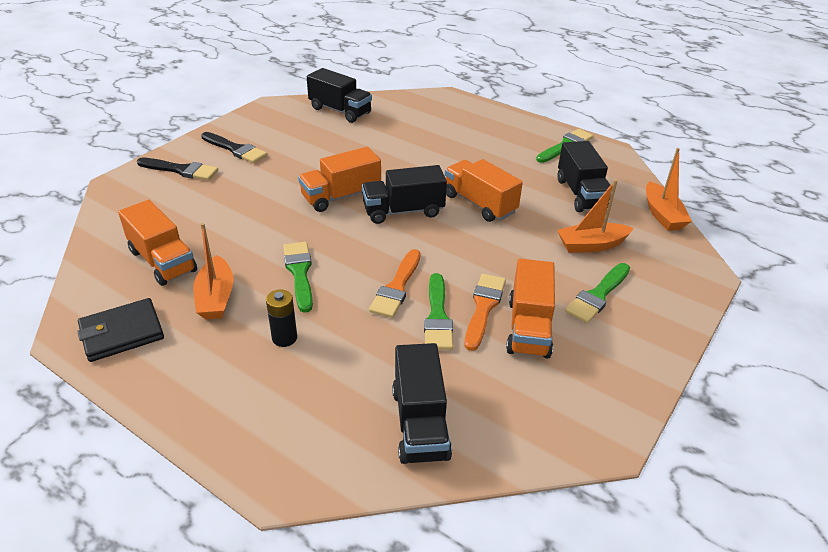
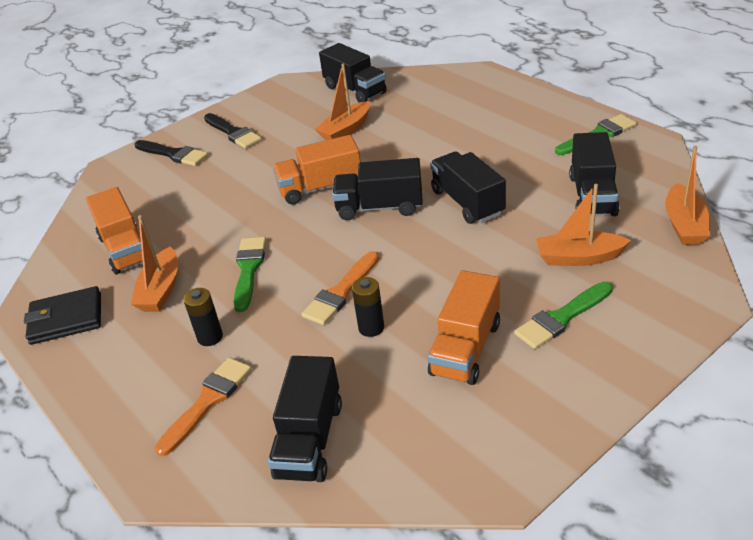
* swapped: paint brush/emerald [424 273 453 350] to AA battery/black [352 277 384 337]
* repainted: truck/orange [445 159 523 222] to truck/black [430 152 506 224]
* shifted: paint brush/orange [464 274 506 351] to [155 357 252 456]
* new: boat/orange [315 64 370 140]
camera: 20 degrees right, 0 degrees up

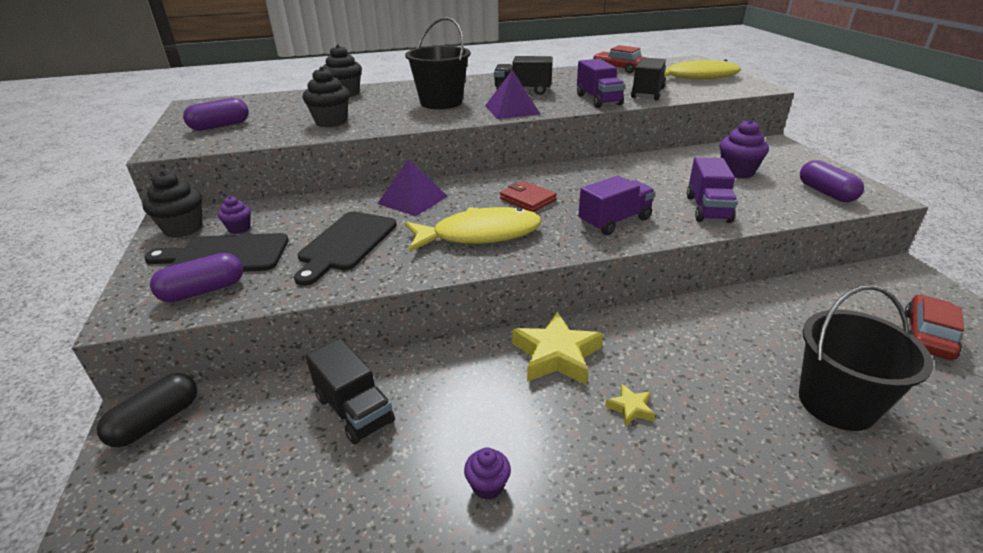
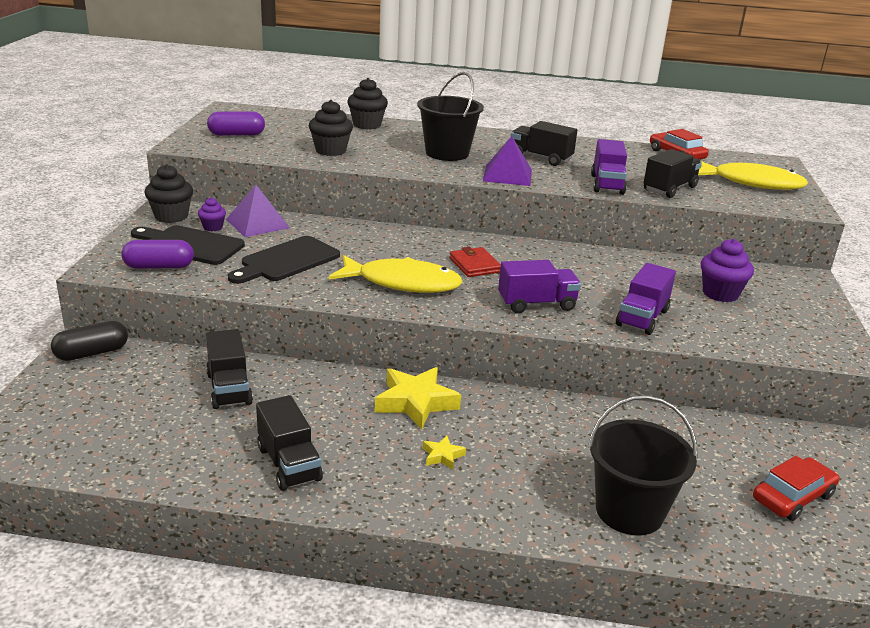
* shifted: pyramid shape/violet [377 159 448 216] to [226 185 290 237]
* swapped: fairy cake/violet [464 447 511 500] to truck/black [256 395 323 491]
* gone: capsule/violet [800 160 864 202]
camera: 20 degrees right, 5 degrees down

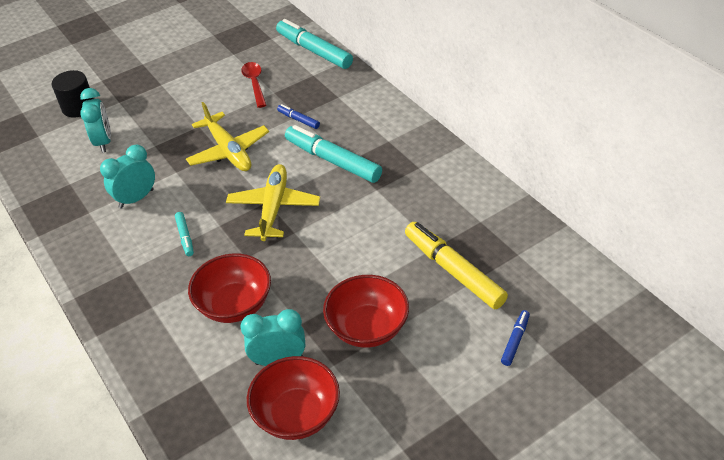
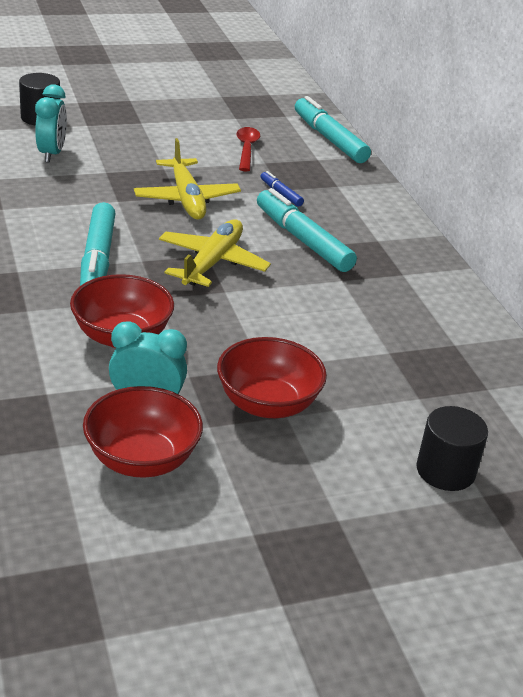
* gone: clock/aqua [100 145 155 208]
* scaled: felt pen/aqua [175 212 194 256] = [80 202 116 286] x2.12
* gone: felt pen/yellow [405 222 508 309]
* swapped: felt pen/blue [501 310 530 366] to cylinder shape/black [416 406 488 491]
camera: 10 degrees right, 10 degrees down

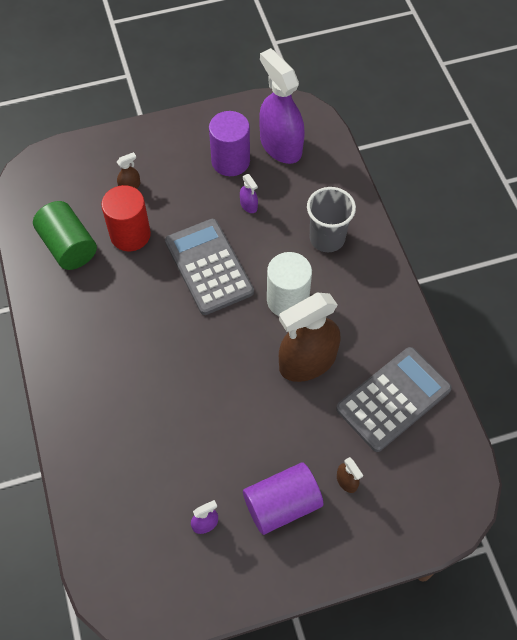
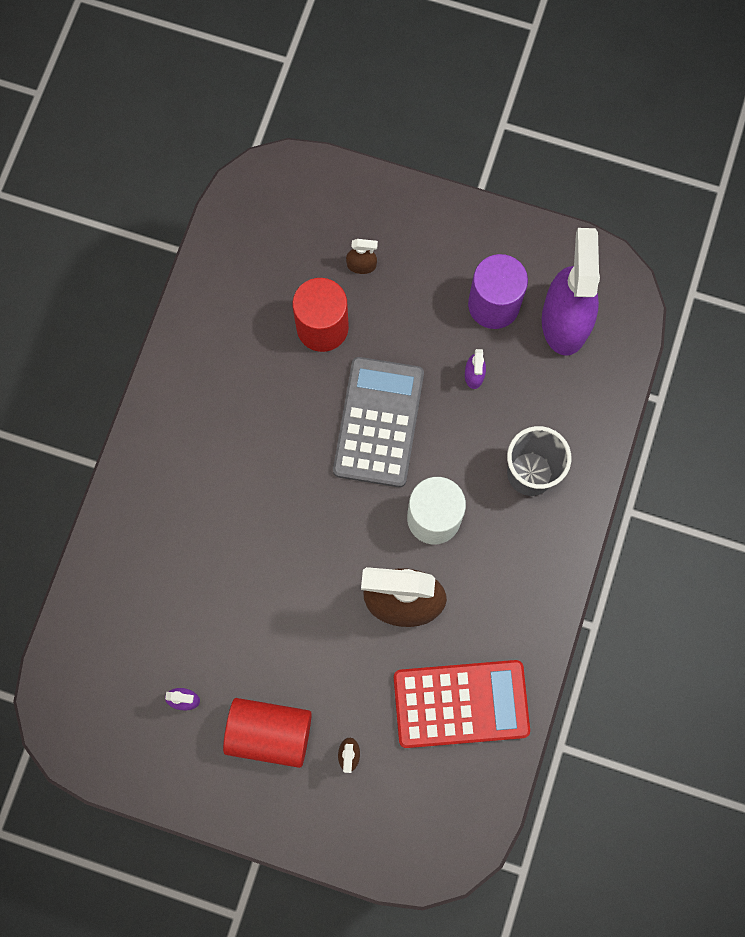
* gone: cylinder shape/emerald [33 201 97 270]
* repainted: cylinder shape/violet [243 462 323 535] to cylinder shape/red [223 698 312 768]
* repainted: adding machine/grey [336 347 452 452] to adding machine/red [394 660 530 748]
camera: 35 degrees right, 15 degrees up

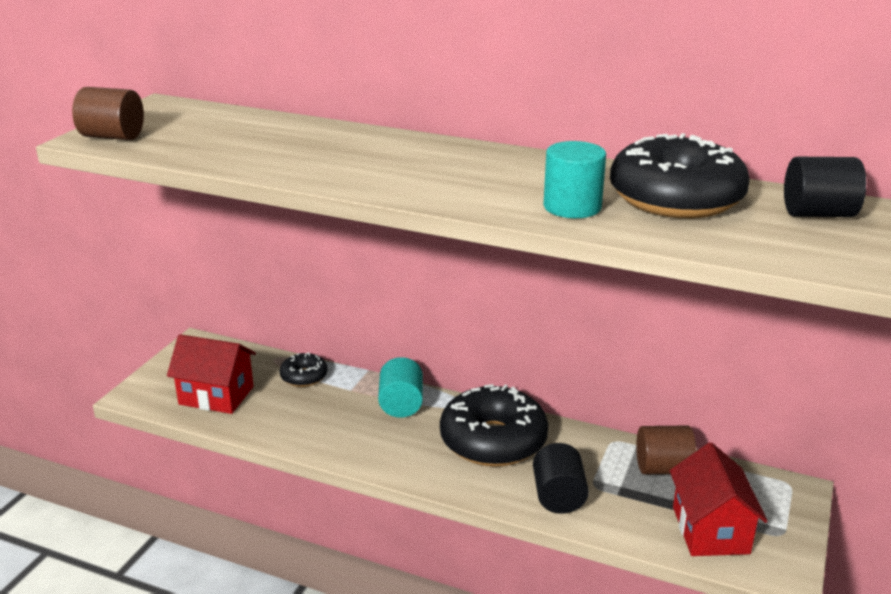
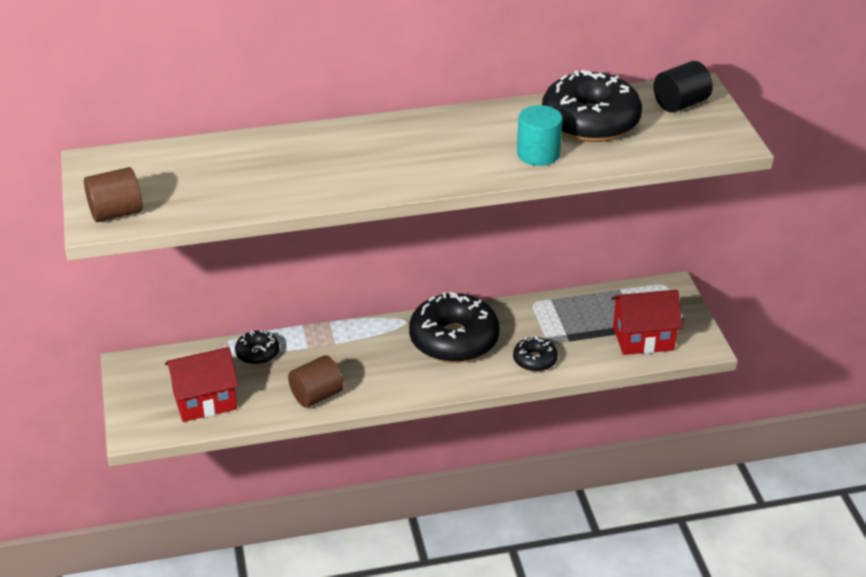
* gone: cylinder shape/aqua [378 357 423 418]
* swapped: cylinder shape/black [533 443 589 514] to donut/black [513 336 558 372]
* shifted: cylinder shape/russet [636 426 696 474] to [288 355 344 408]
* rotated: cottage/red [670 442 768 556] = [611 290 683 355] 60 degrees counterclockwise
camera: 35 degrees left, 10 degrees up

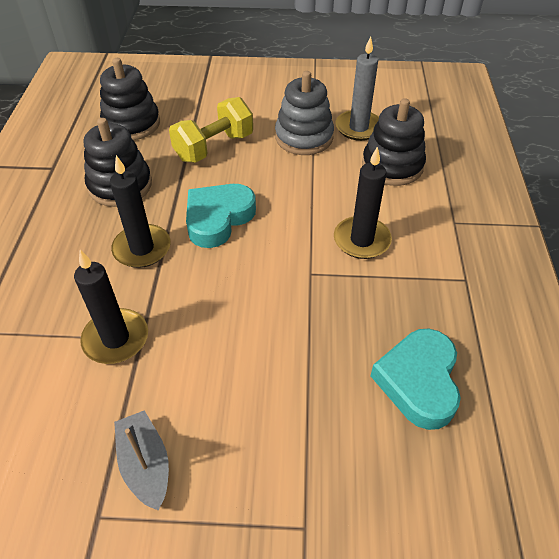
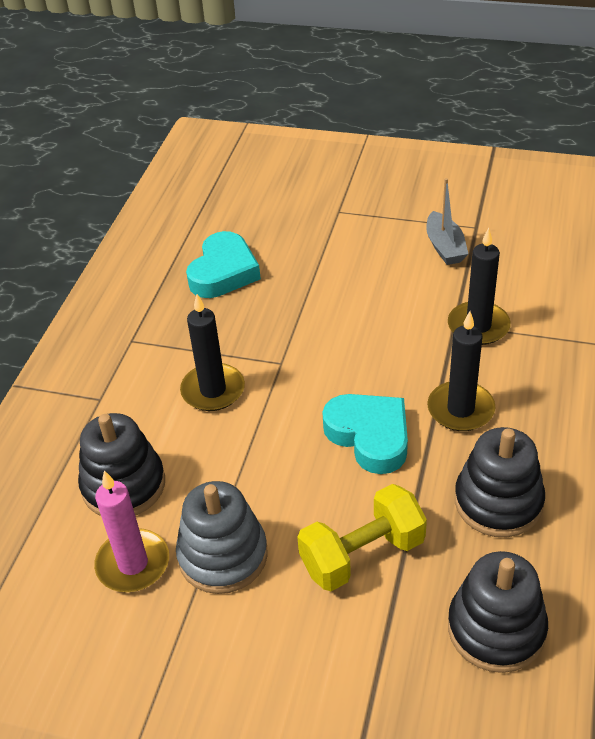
* rotated: love heart/aqua [186 184 256 248] = [322 394 408 474] 90 degrees counterclockwise
* repainted: wax candle/grey [335 36 379 141] to wax candle/pink [94 470 169 592]
camera: 165 degrees left, 5 degrees down

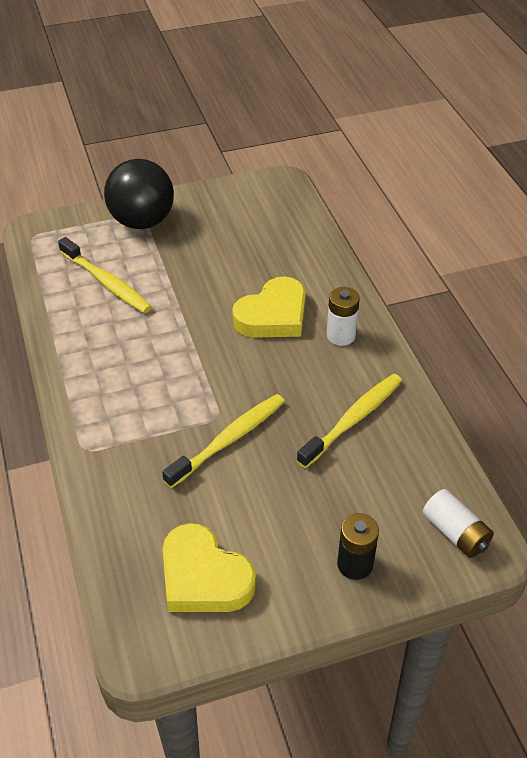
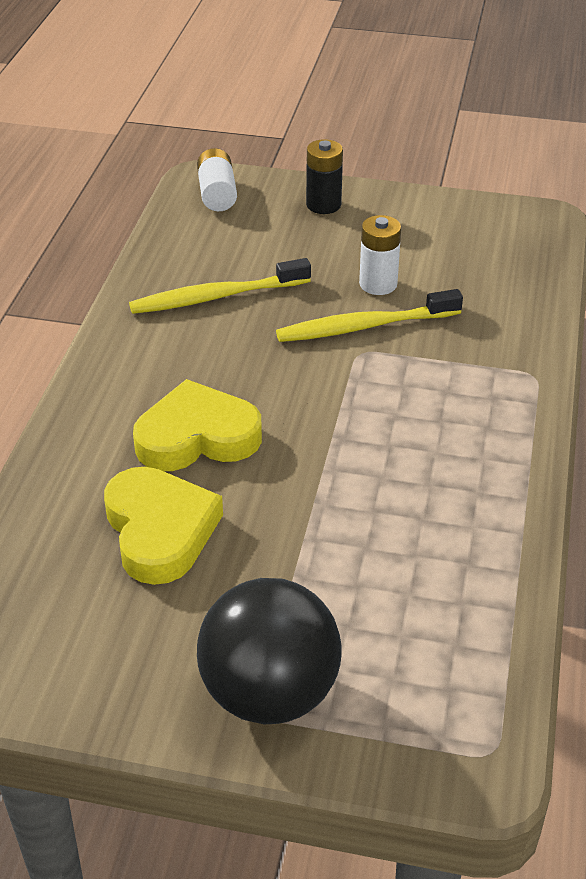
* gone: dental brush/yellow [58 237 152 313]
* shifted: love heart/yellow [163 523 256 612] to [104 467 223 585]
* shifted: AA battery/white [326 287 360 346] to [359 215 401 295]
camera: 150 degrees left, 5 degrees down

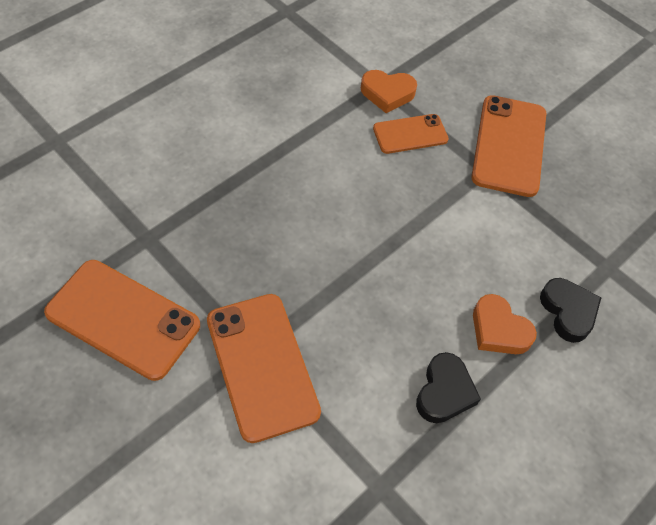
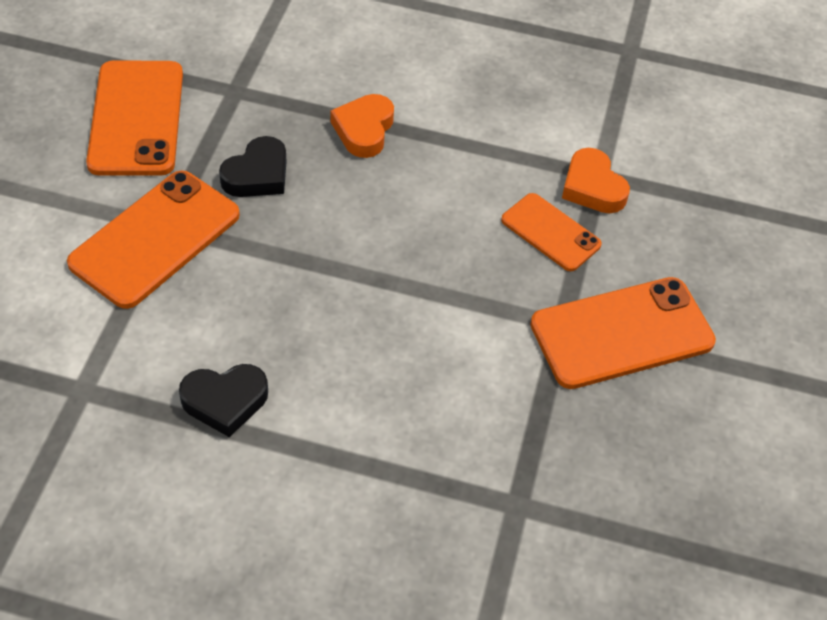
* shifted: love heart/orange [473 294 537 354] to [331 94 394 158]
* shifted: love heart/black [540 278 601 343] to [219 136 286 197]
camera: 60 degrees right, 5 degrees down

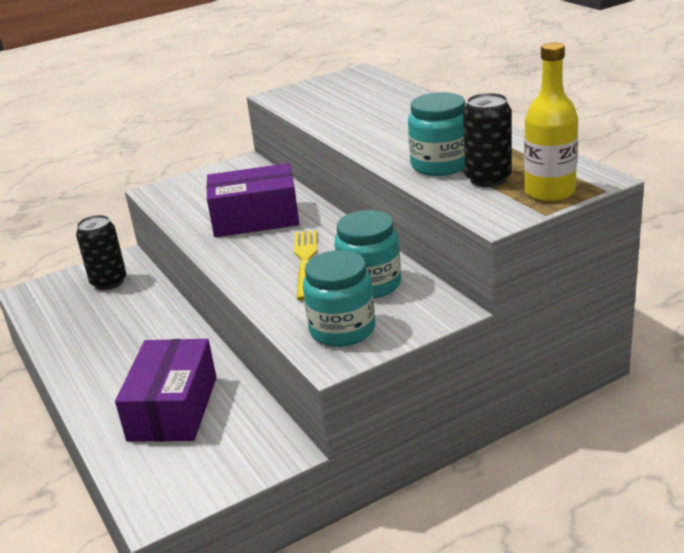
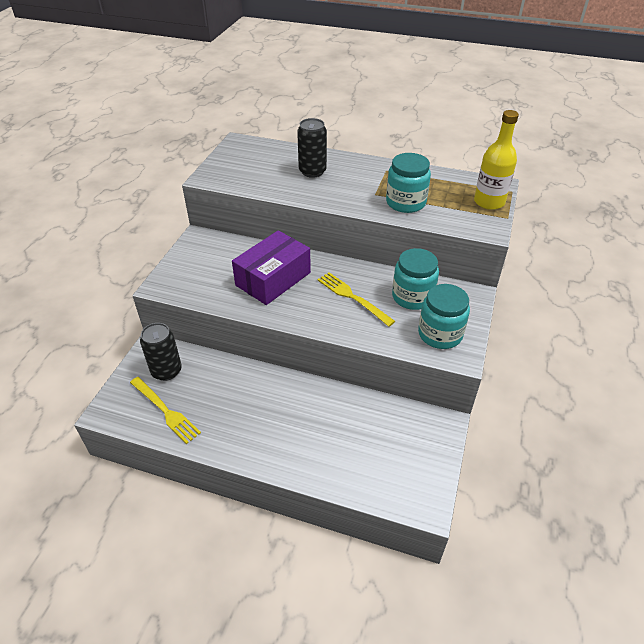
* gone: parcel/violet [115 339 217 442]
* shifted: tin/black [463 93 512 187] to [297 118 327 178]
* new: table fork/yellow [130 377 201 444]
camera: 45 degrees left, 15 degrees up

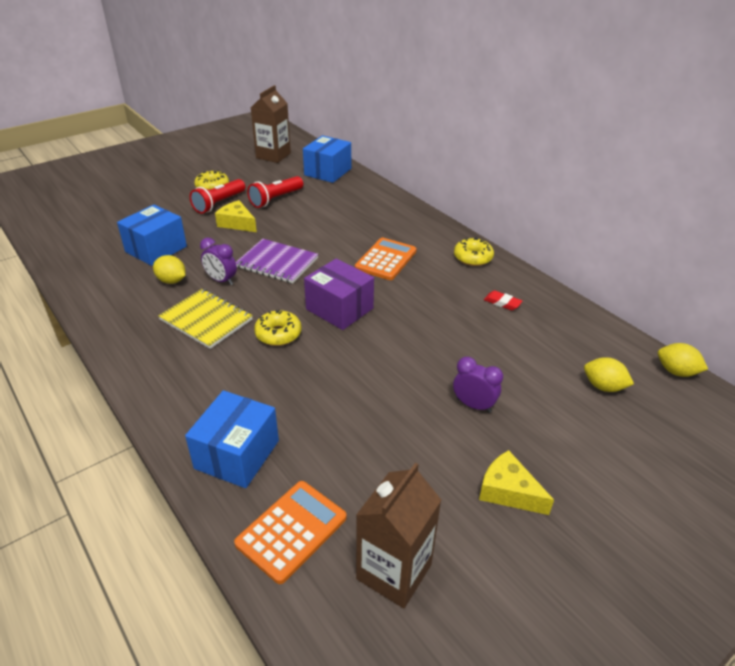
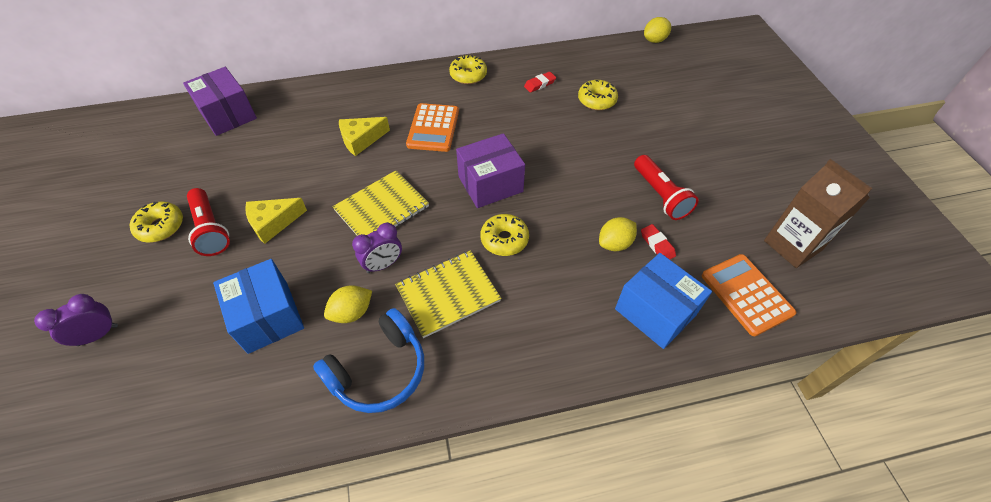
* repainted: notepad/violet [236 239 318 283] to notepad/yellow [332 170 429 236]
* shifted: torch/red [247 176 303 208] to [634 155 699 220]
* gone: milk carton/russet [251 85 291 163]
* repainted: parcel/blue [303 135 351 183] to parcel/violet [183 67 257 136]
* rotated: adding machine/orange [355 238 417 280] = [406 103 459 152] 135 degrees counterclockwise
* shifted: clock/violet [453 357 503 413] to [34 294 118 346]
* shifted: cheese wedge/yellow [479 450 554 515] to [339 117 390 156]
* shifted: citrus fruit/yellow [584 357 634 392] to [599 217 637 251]
* new: headset/blue [313 308 424 413]
* new: donut/yellow [578 80 618 110]
* new: pencil eraser/red [641 224 676 259]
camera: 65 degrees left, 15 degrees up

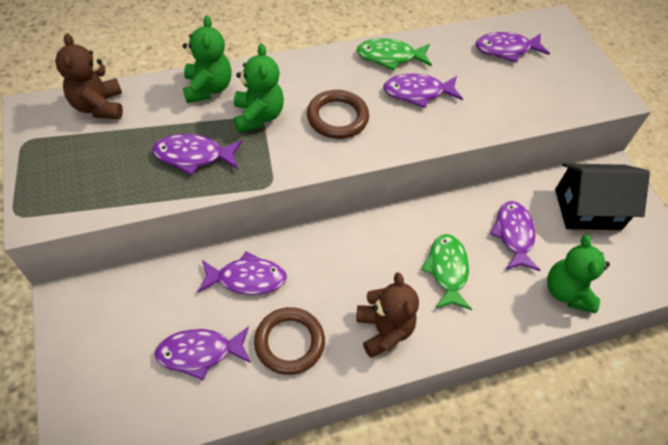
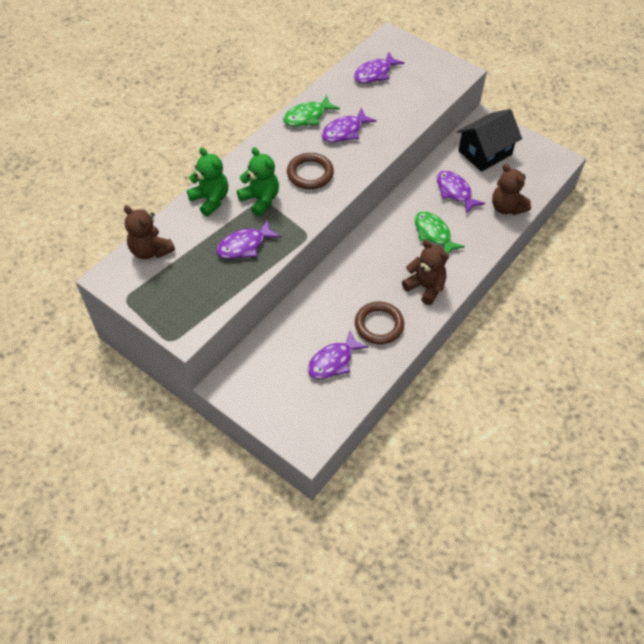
* gone: fish/violet [198 251 287 295]
* repainted: teddy bear/emerald [547 235 610 313] to teddy bear/russet [492 164 531 215]
camera: 30 degrees left, 0 degrees up

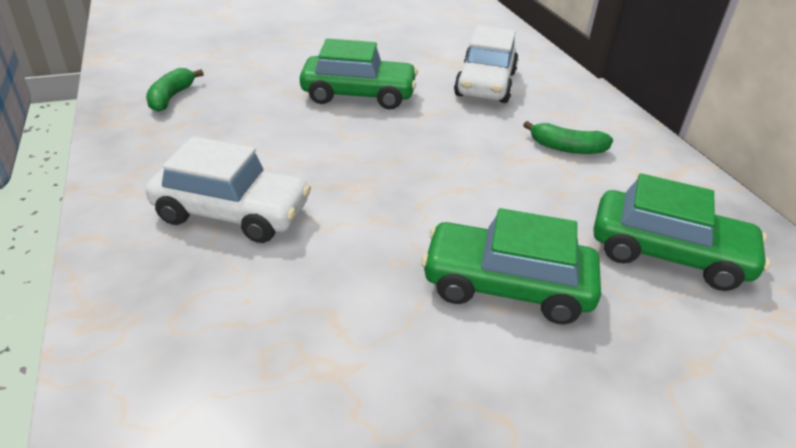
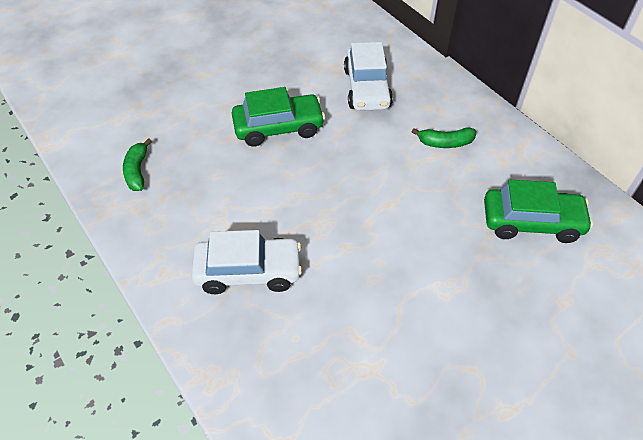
* gone: automobile/emerald [422 208 601 324]
camera: 15 degrees left, 15 degrees up

